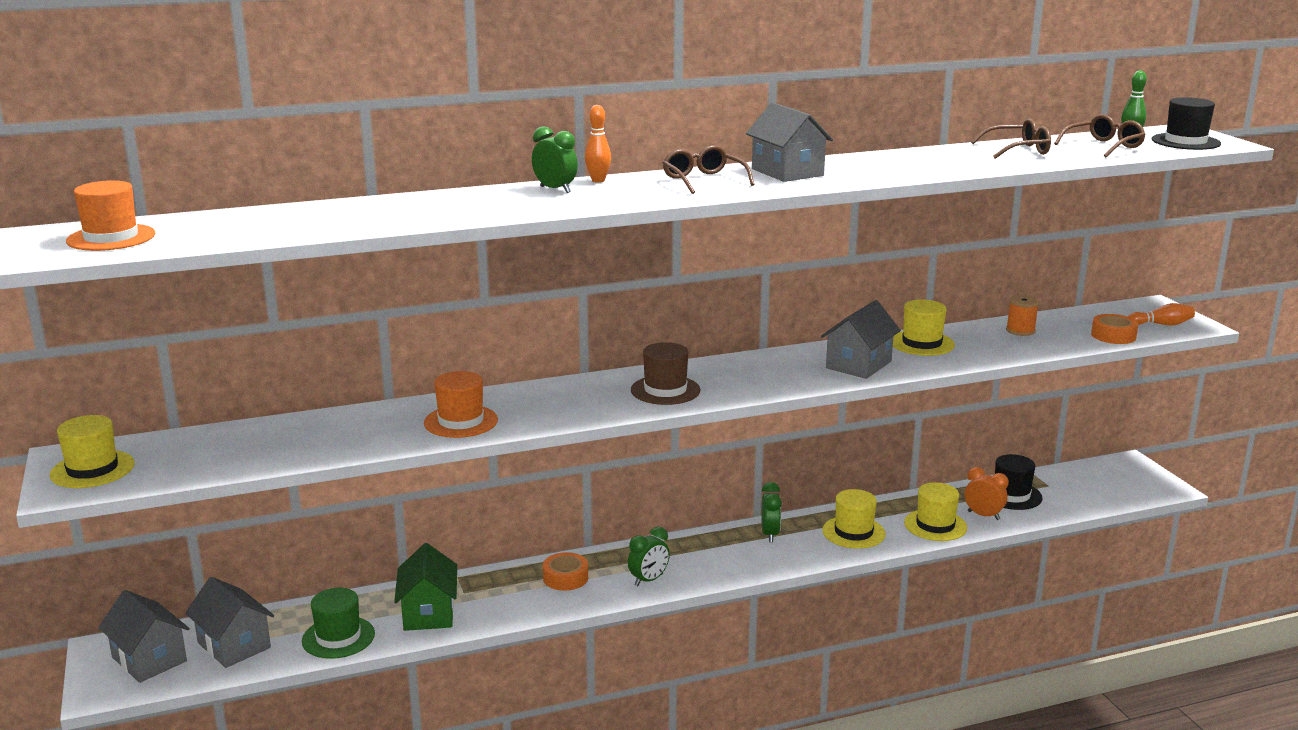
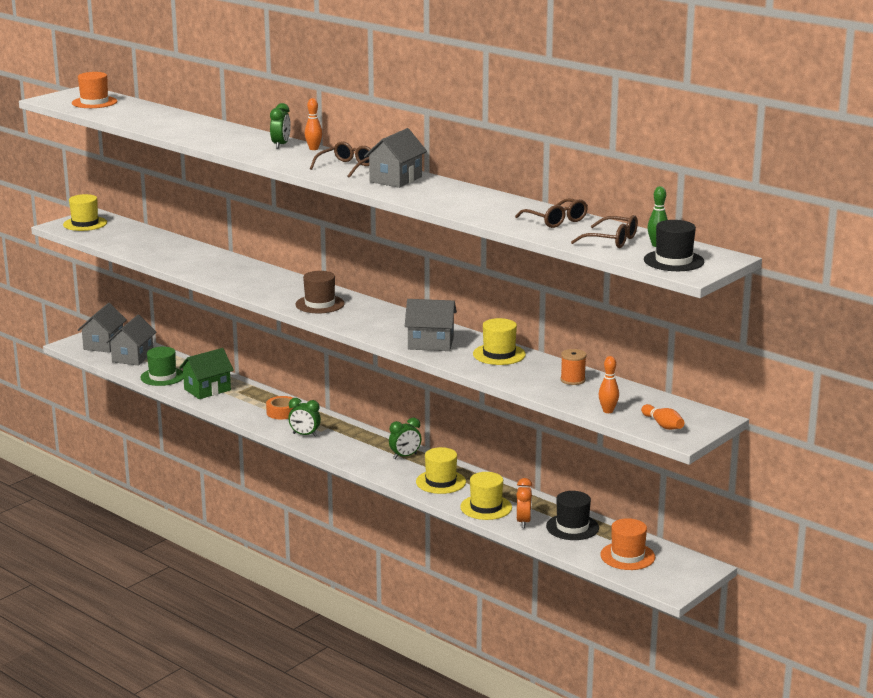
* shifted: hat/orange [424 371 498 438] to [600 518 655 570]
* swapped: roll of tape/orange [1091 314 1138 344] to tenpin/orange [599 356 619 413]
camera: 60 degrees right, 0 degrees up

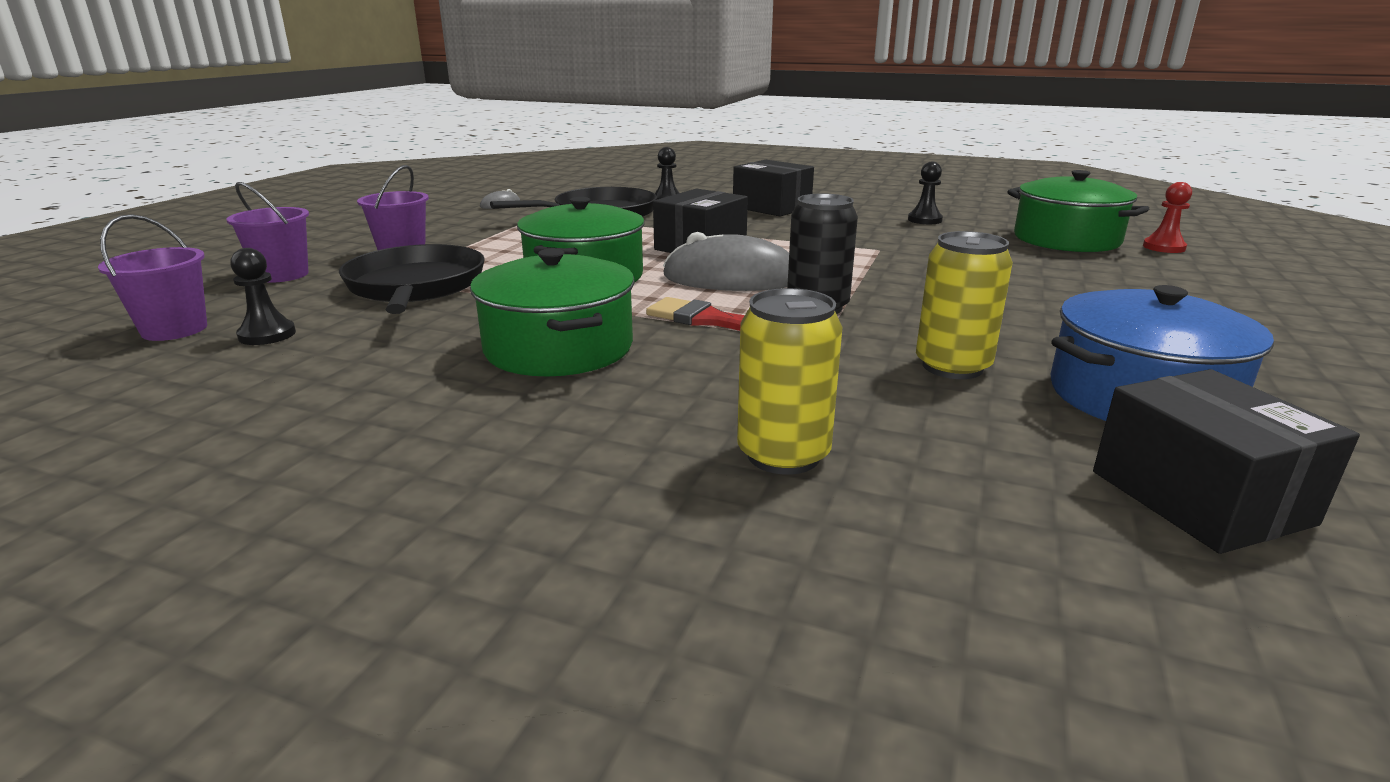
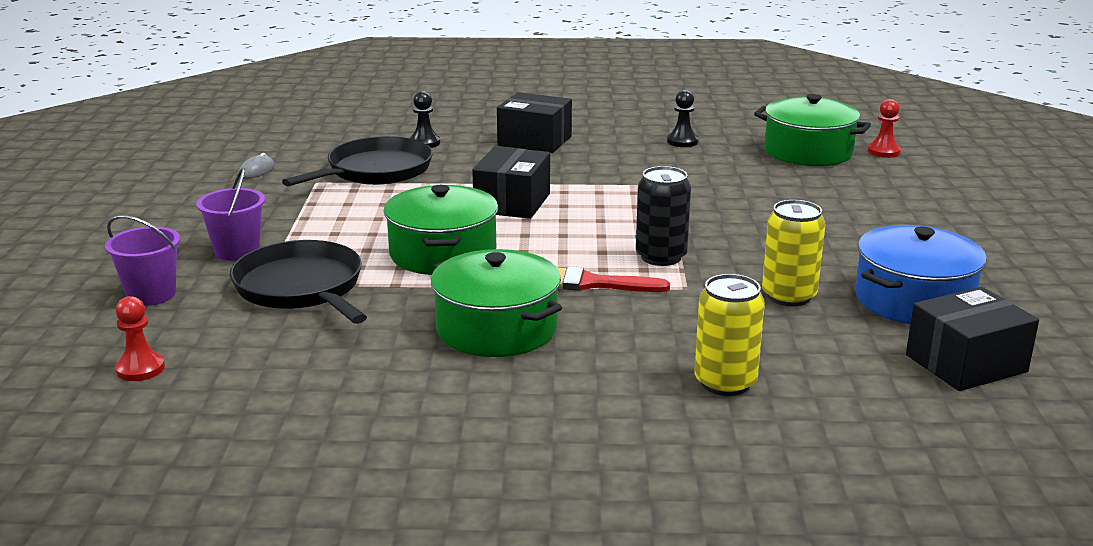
* swapped: bucket/violet [98 214 207 341] to game pawn/red [115 296 165 381]
* gone: game pawn/black [230 248 296 345]
* gone: PC mouse/grey [663 232 789 291]
* rotated: parcel/black [1093 369 1360 554] = [906 287 1039 391] 75 degrees counterclockwise
camera: 20 degrees left, 0 degrees up

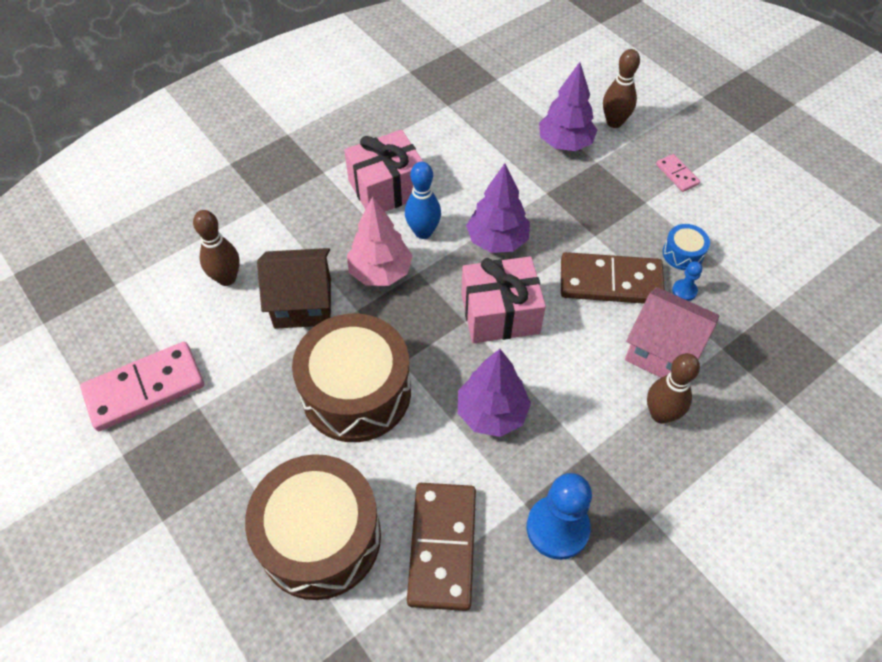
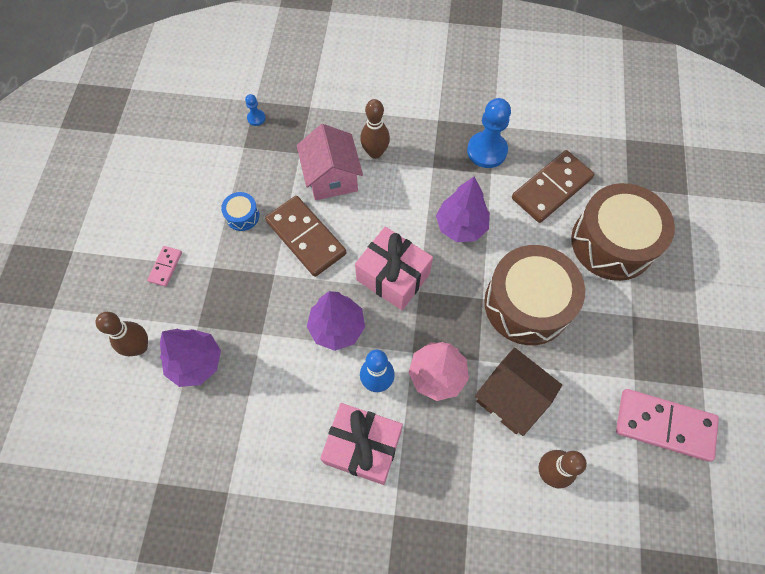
* shifted: game pawn/blue [672 261 702 301] to [245 94 266 126]
camera: 135 degrees left, 10 degrees up

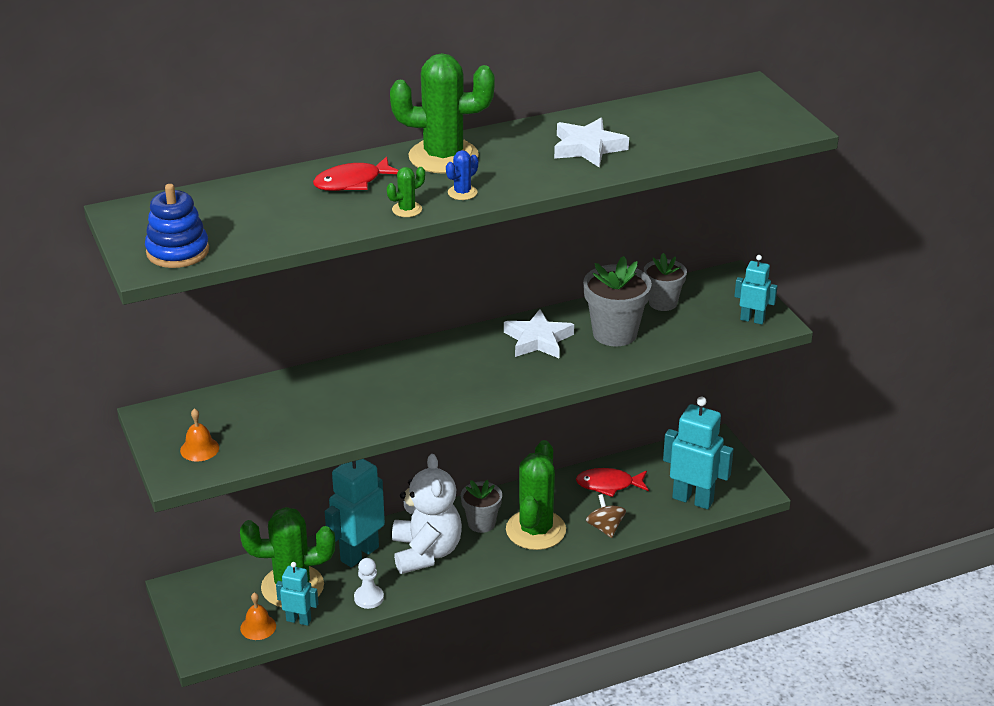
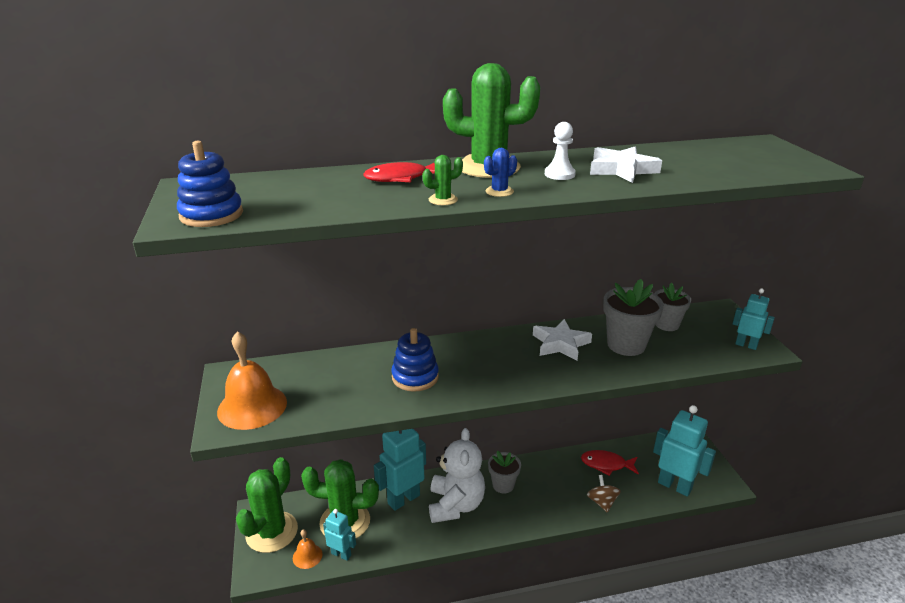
* scaled: bell/orange [180 408 219 462] = [217 331 287 430] x2.00
* shifted: game pawn/white [354 558 384 609] to [545 122 576 180]
* shifted: prickly plant/emerald [506 440 566 550] to [236 457 298 553]
* new: ring stacker/blue [391 328 439 392]
camera: 10 degrees right, 5 degrees down

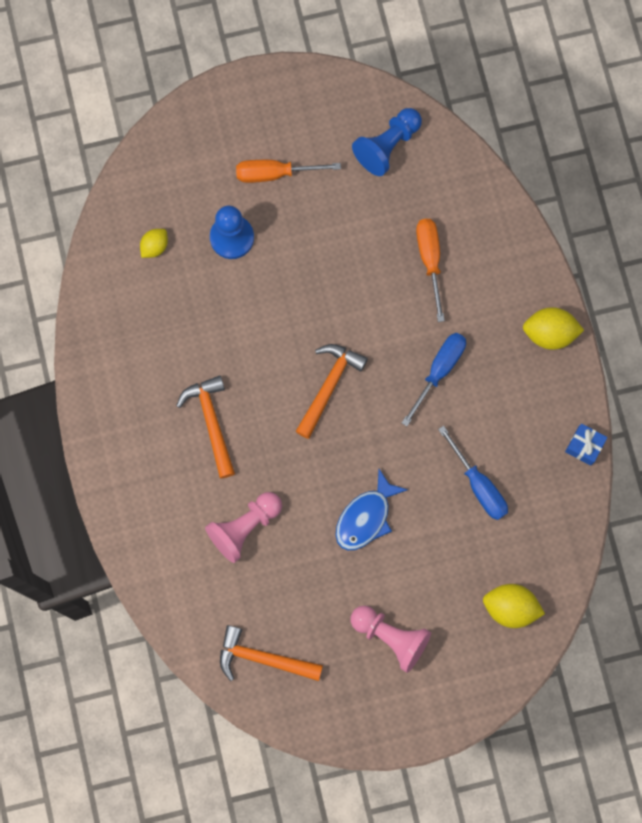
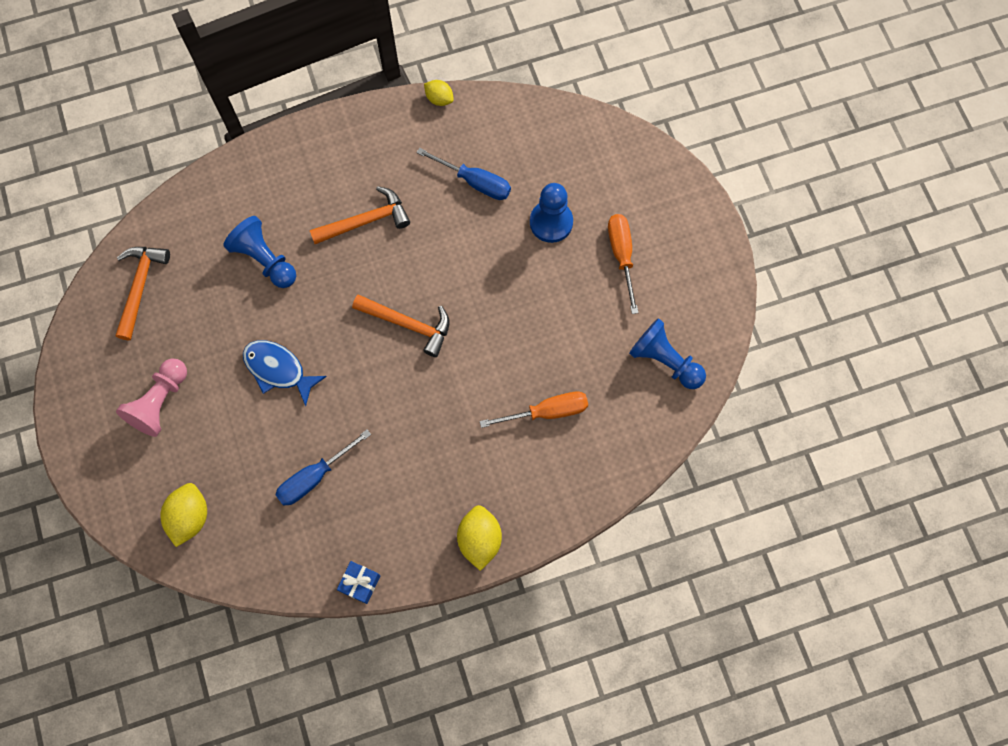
* shifted: citrus fruit/yellow [140 229 168 258] to [424 80 454 106]
* repainted: game pawn/pink [205 492 282 563] to game pawn/blue [223 216 296 288]
* shifted: hand screwdriver/blue [402 333 466 426] to [417 148 511 200]
camera: 85 degrees right, 5 degrees down

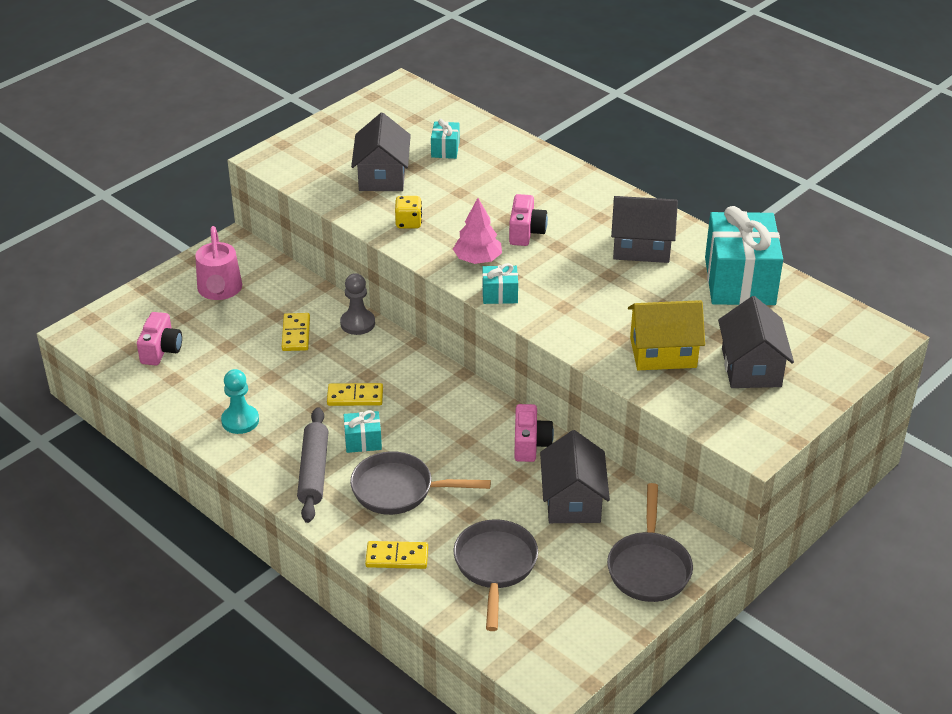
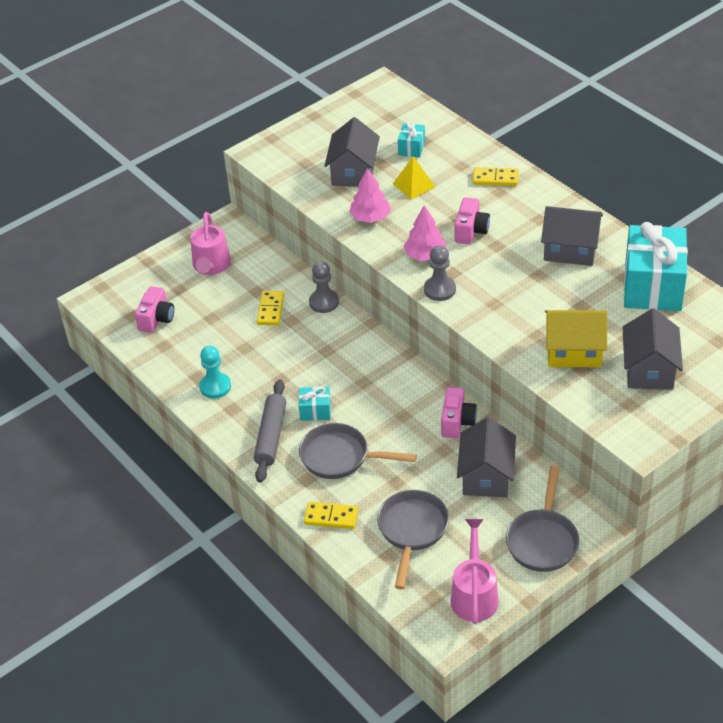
* shifted: domino piece/yellow [327 383 383 406] to [473 167 519 186]
* swapped: dice/yellow [395 196 422 228] to toy tree/pink [349 168 391 223]
* swapped: present/aqua [482 263 518 304] to game pawn/grey [424 245 456 301]
* new: pyramid shape/yellow [393 156 435 199]
* new: watering pot/pink [451 519 499 624]
camera: 10 degrees right, 5 degrees up

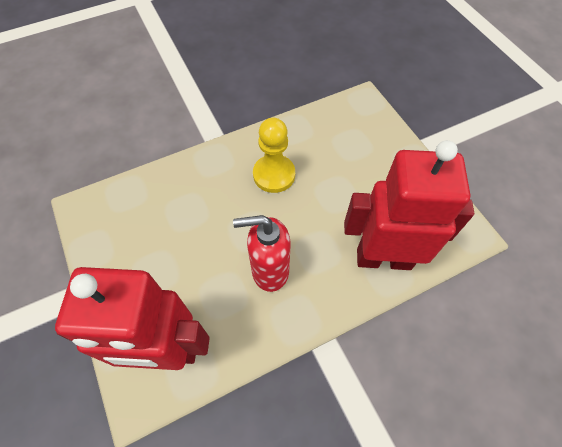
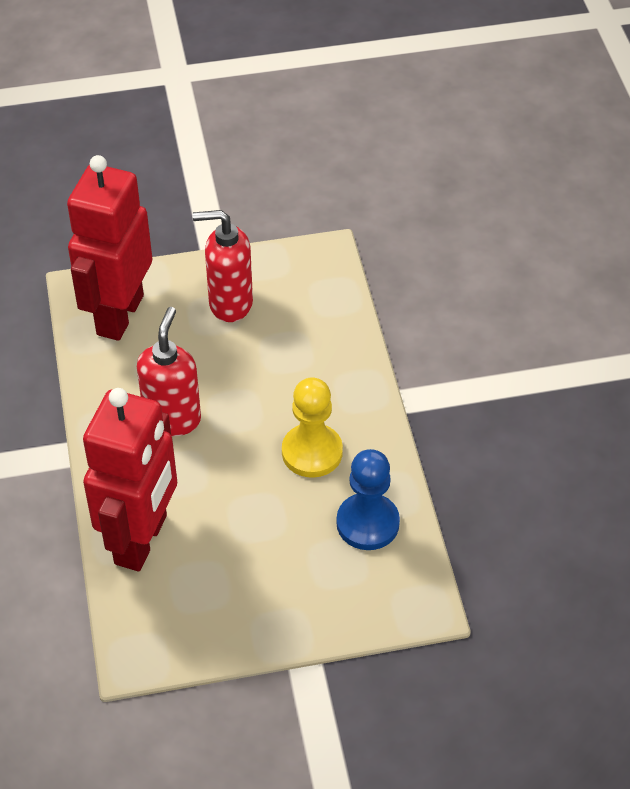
* new: soap pump/red [193 210 253 322]
* new: game pawn/blue [336 449 400 550]
camera: 105 degrees right, 10 degrees down

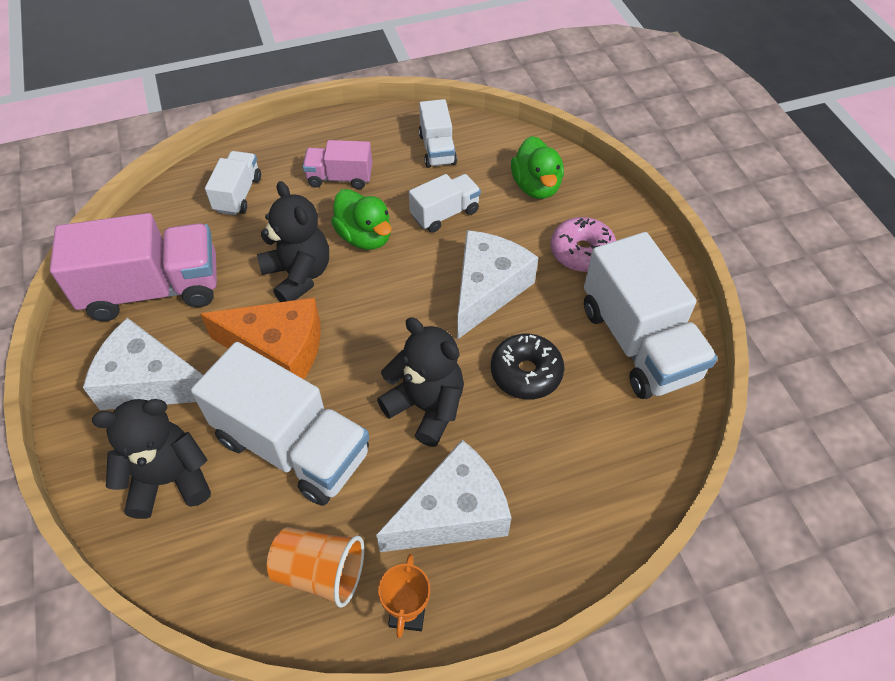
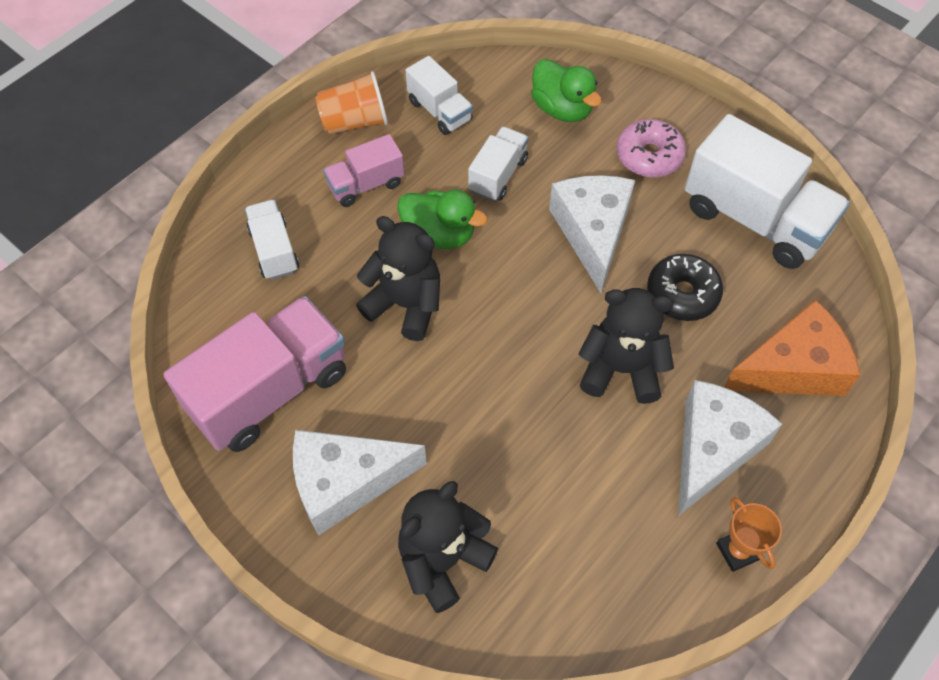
* gone: truck/white [191 342 369 506]
* shifted: cheese wedge/orange [200 297 321 379] to [724 300 860 396]
* shifted: cup/orange [267 527 364 608] to [315 71 388 135]
camera: 30 degrees left, 5 degrees up

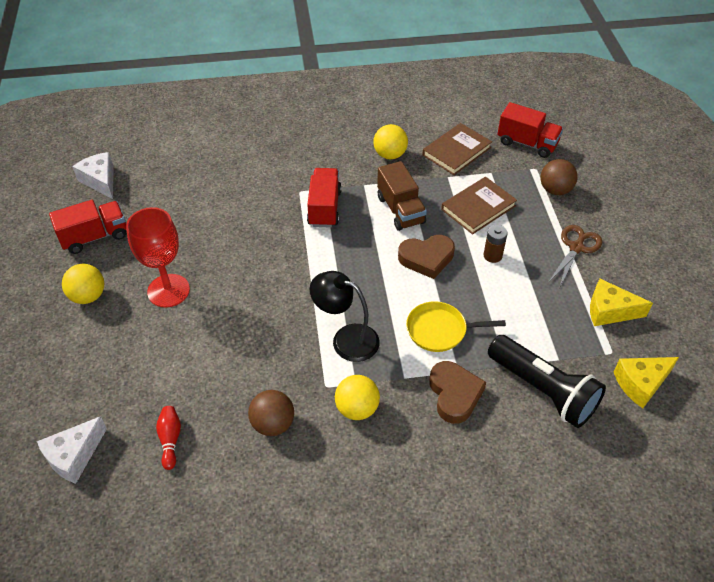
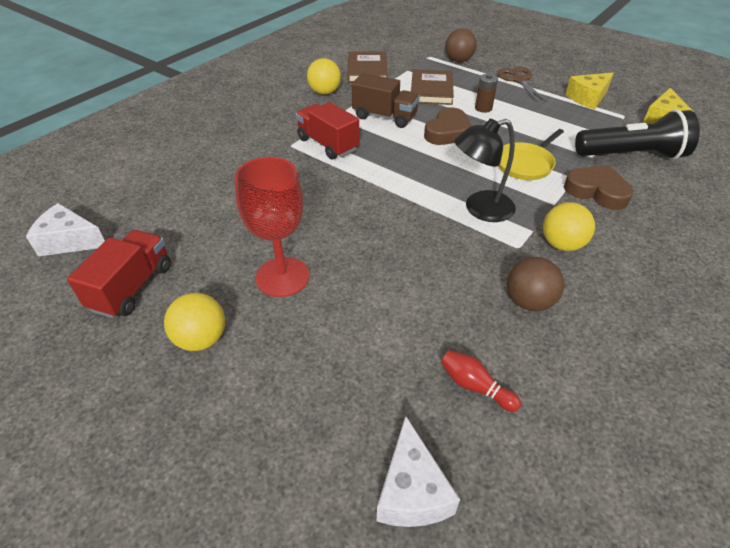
* gone: truck/red [498 102 563 158]
camera: 45 degrees left, 5 degrees down

